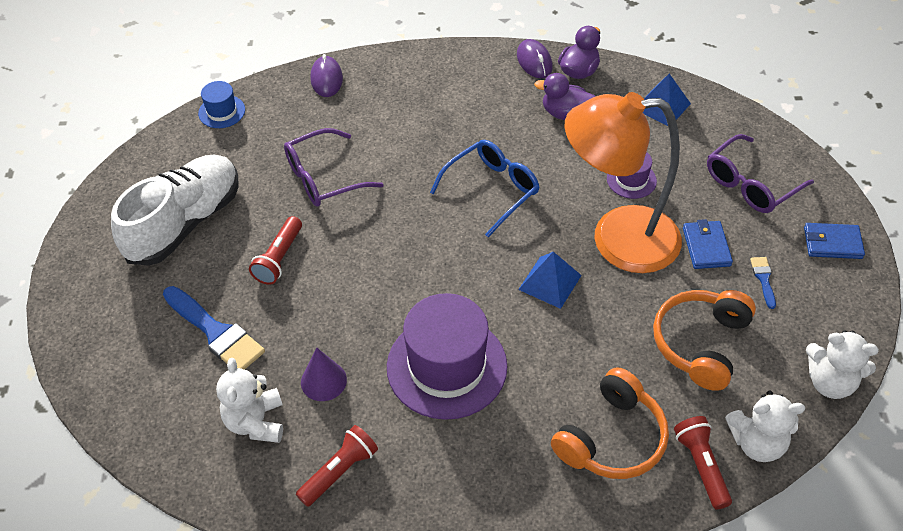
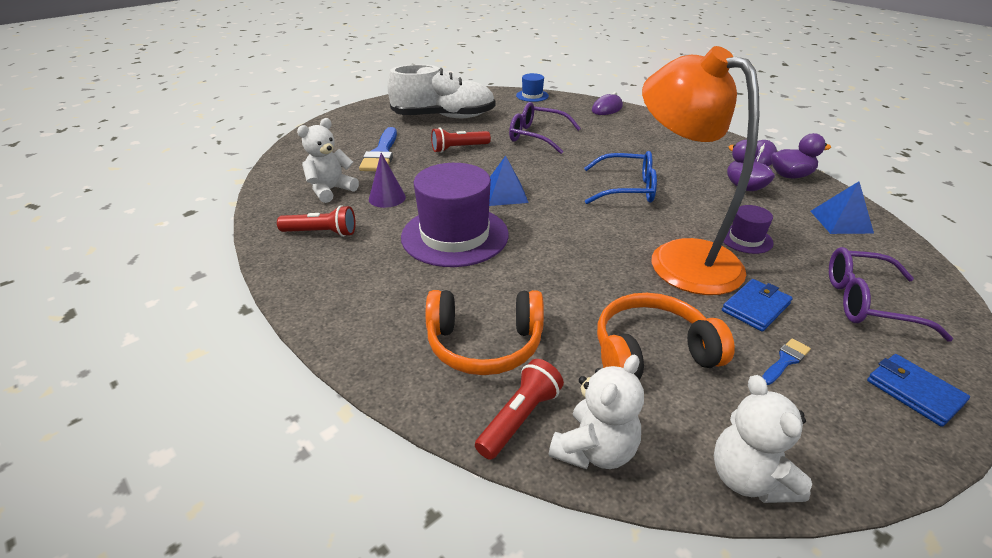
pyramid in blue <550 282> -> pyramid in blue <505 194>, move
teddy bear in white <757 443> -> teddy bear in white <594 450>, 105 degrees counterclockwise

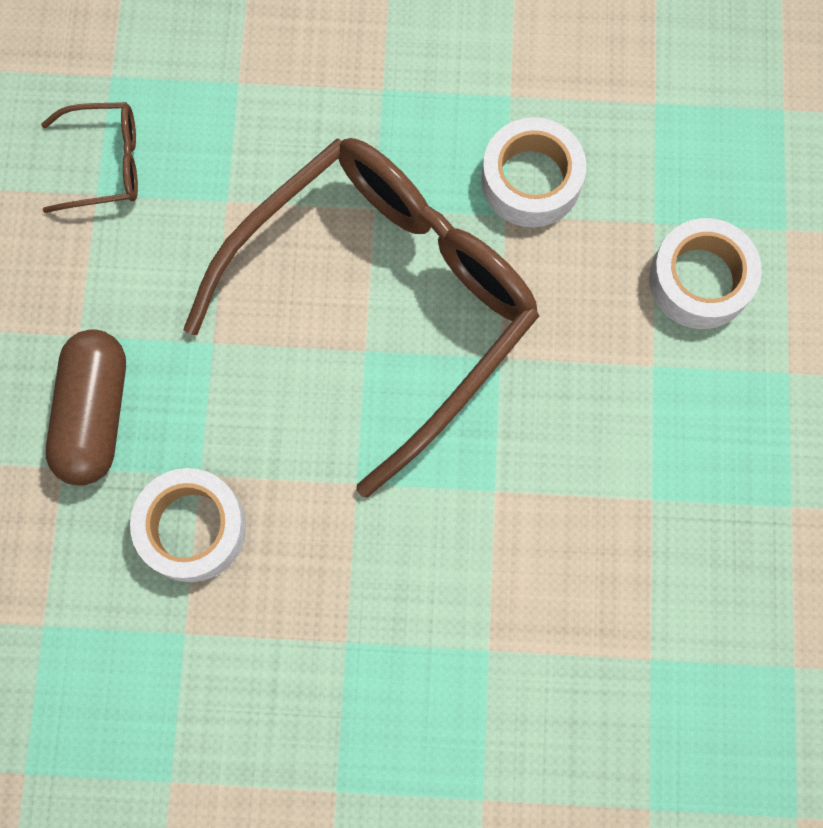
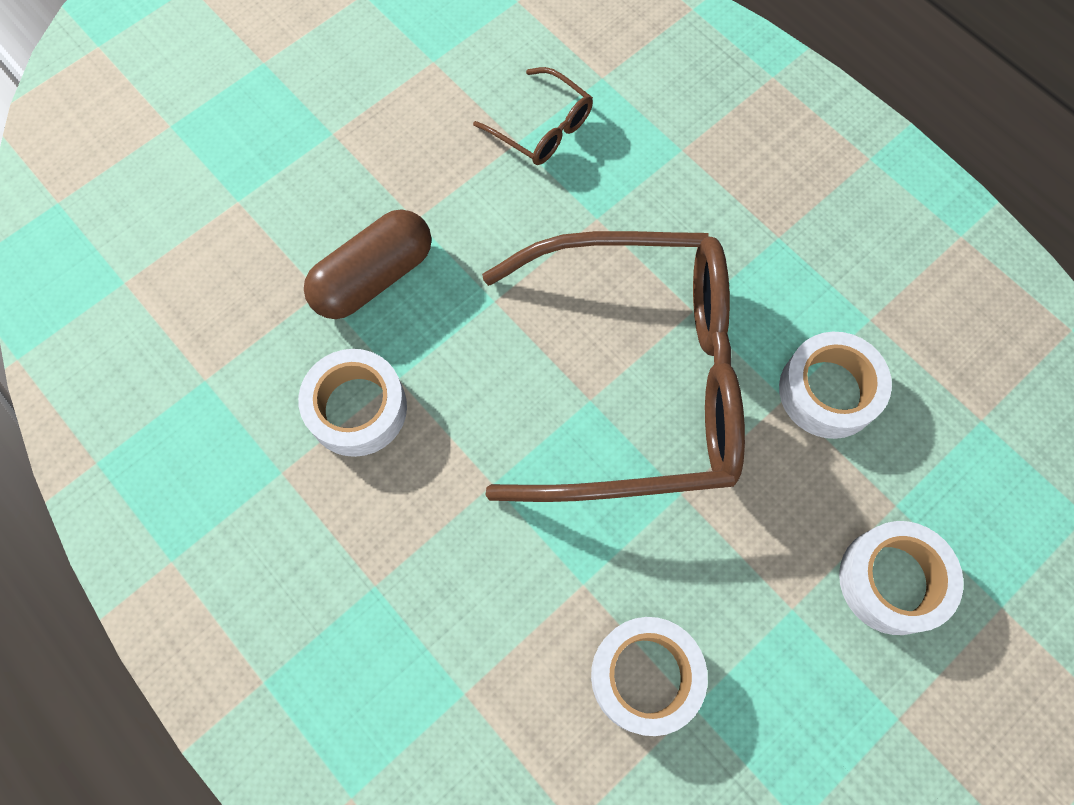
none -> tape in white <645 676>

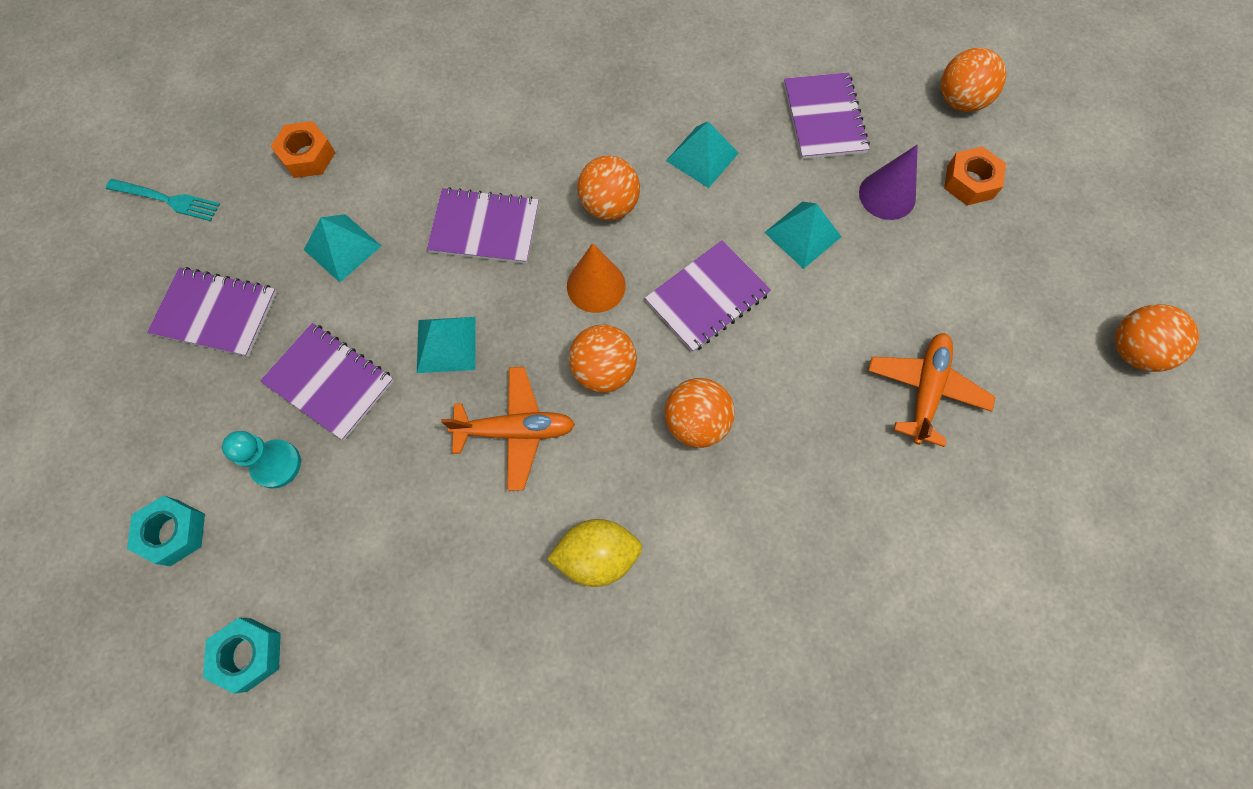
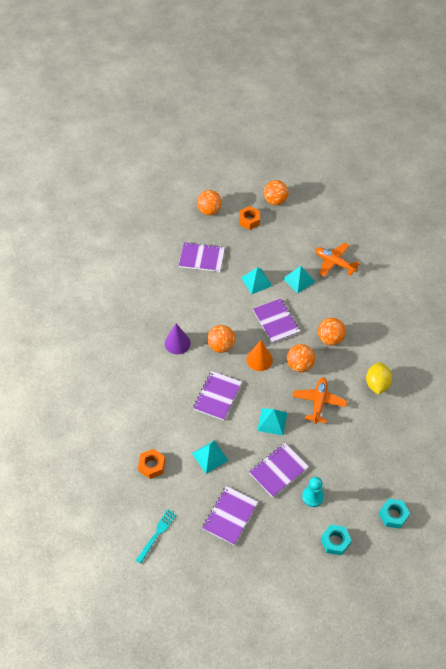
cone in purple <887 195> -> cone in purple <177 343>, move
ball in orange <1133 350> -> ball in orange <275 201>, move
pyramid in turquoise <702 156> -> pyramid in turquoise <299 280>, move

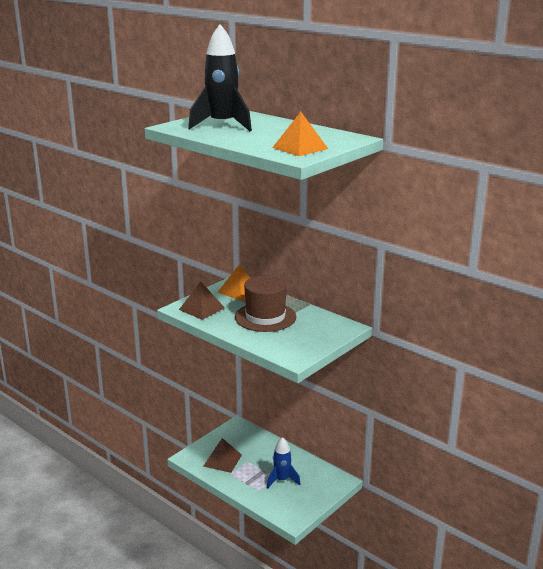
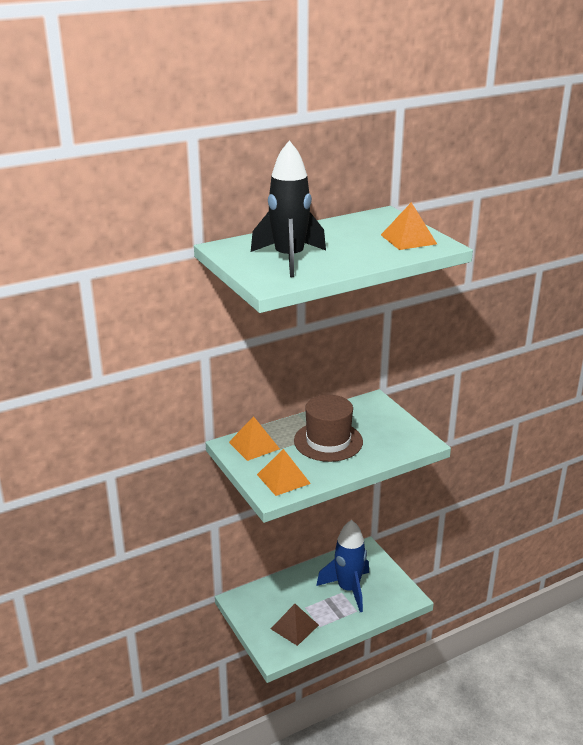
pyramid in brown <202 308> -> pyramid in orange <283 479>
rocket in blue <282 480> -> rocket in blue <348 589>, x1.59

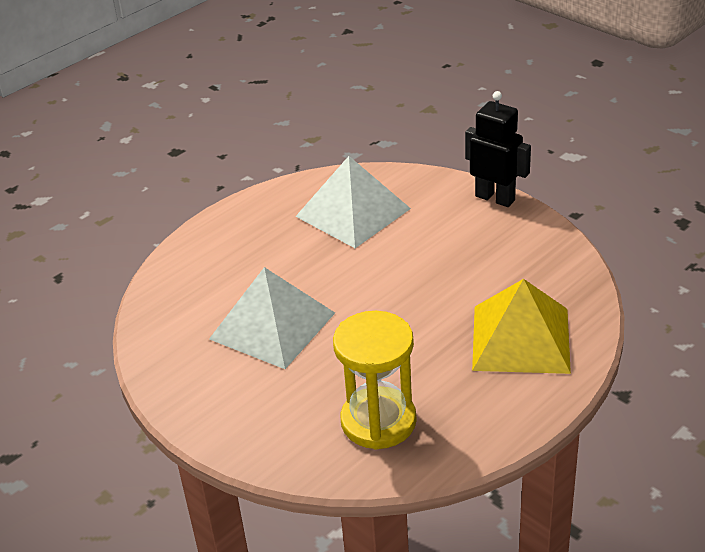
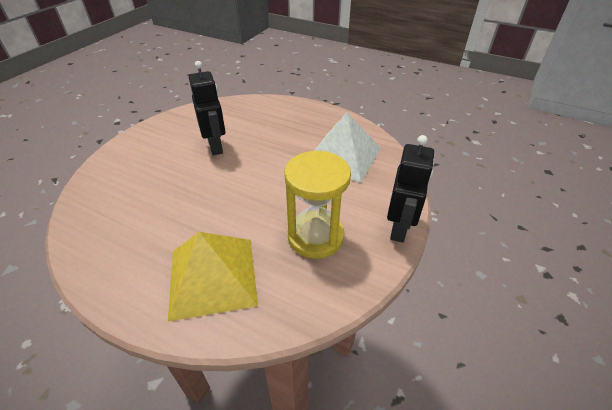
pyramid in white <272 325> -> robot in black <216 147>
hourglass in yellow <378 421> -> hourglass in yellow <315 236>, move

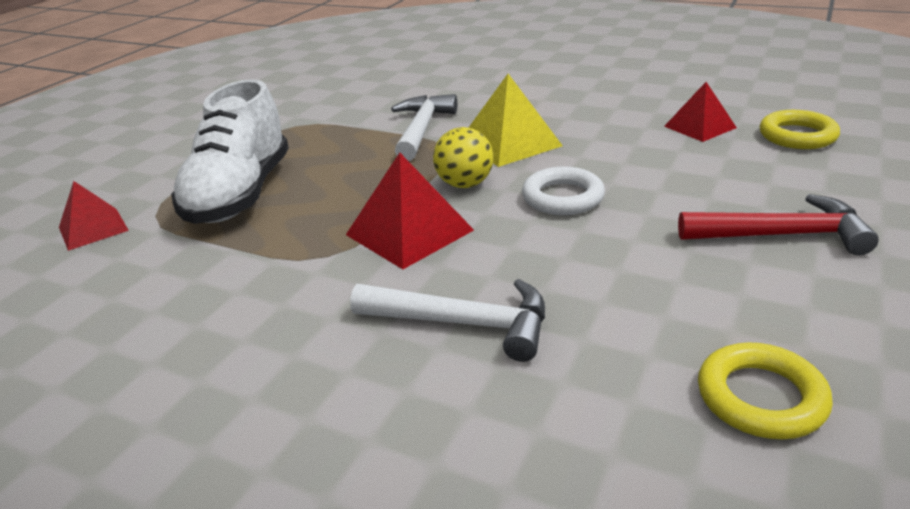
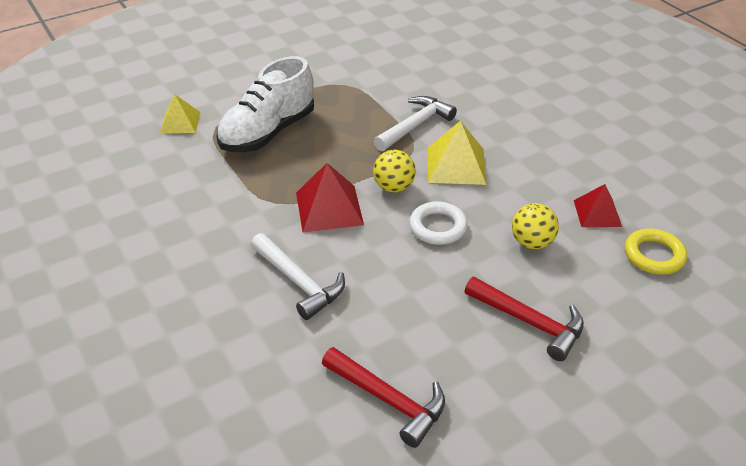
pyramid in red <93 228> -> pyramid in yellow <180 122>
ring in yellow <761 397> -> hammer in red <388 400>
none -> ball in yellow <532 242>

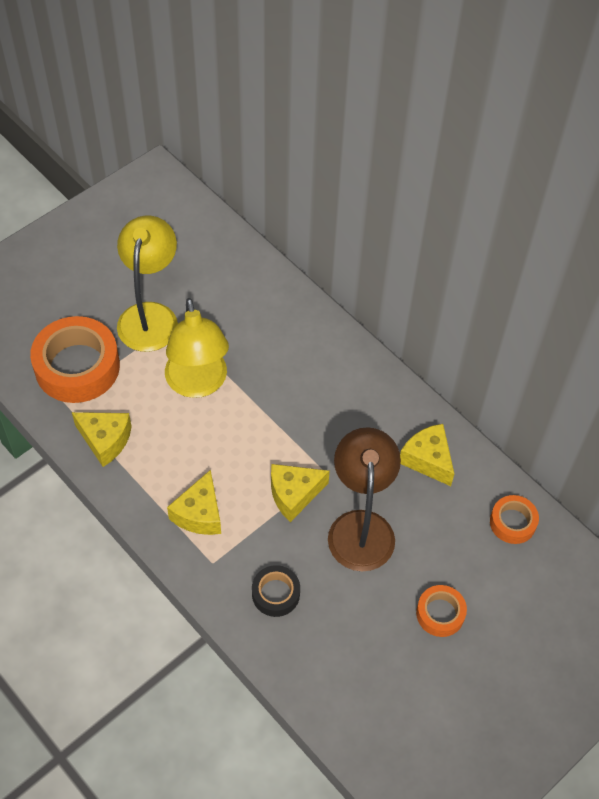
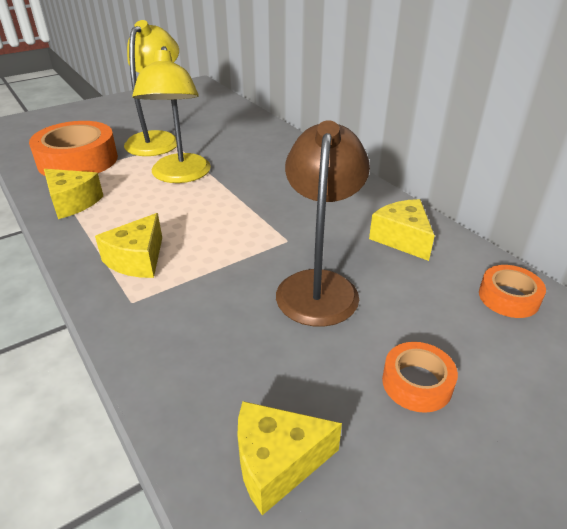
cheese in yellow <294 494> -> cheese in yellow <277 463>, move
tape in black <275 594> -> none

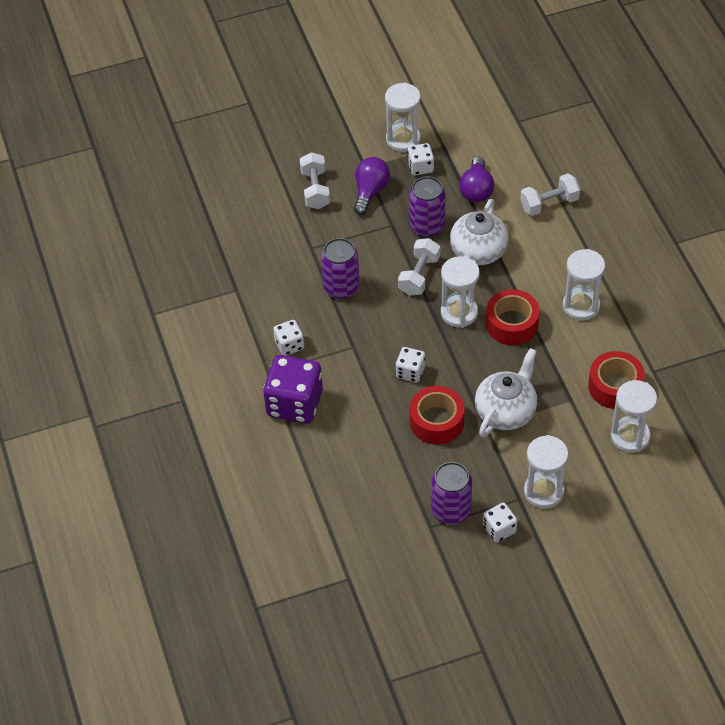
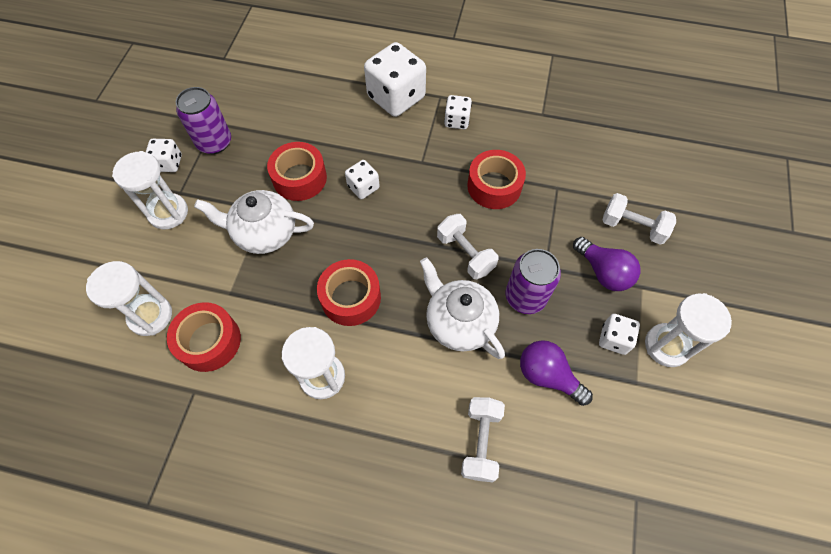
teapot in white <506 411> -> teapot in white <264 233>, 120 degrees clockwise
dice in purple <294 403> -> dice in white <396 97>
can in purple <341 287> -> tape in red <494 186>
hourglass in white <459 313> -> none

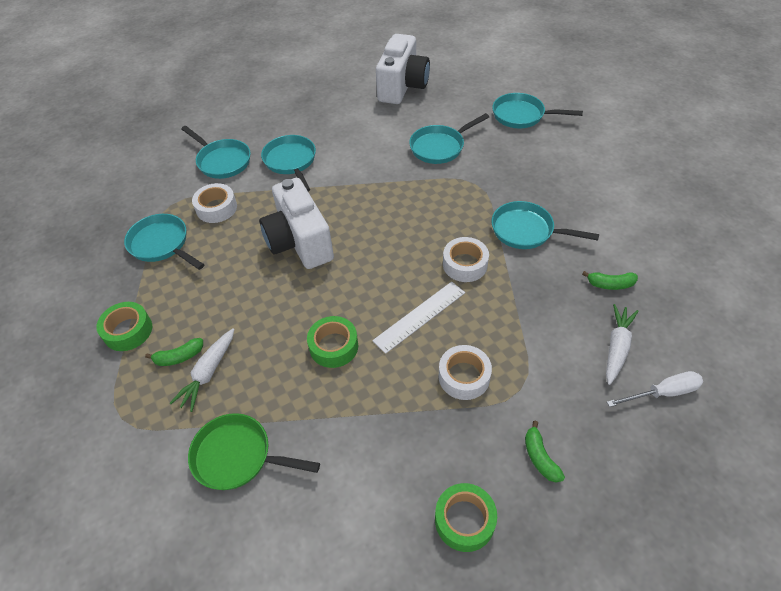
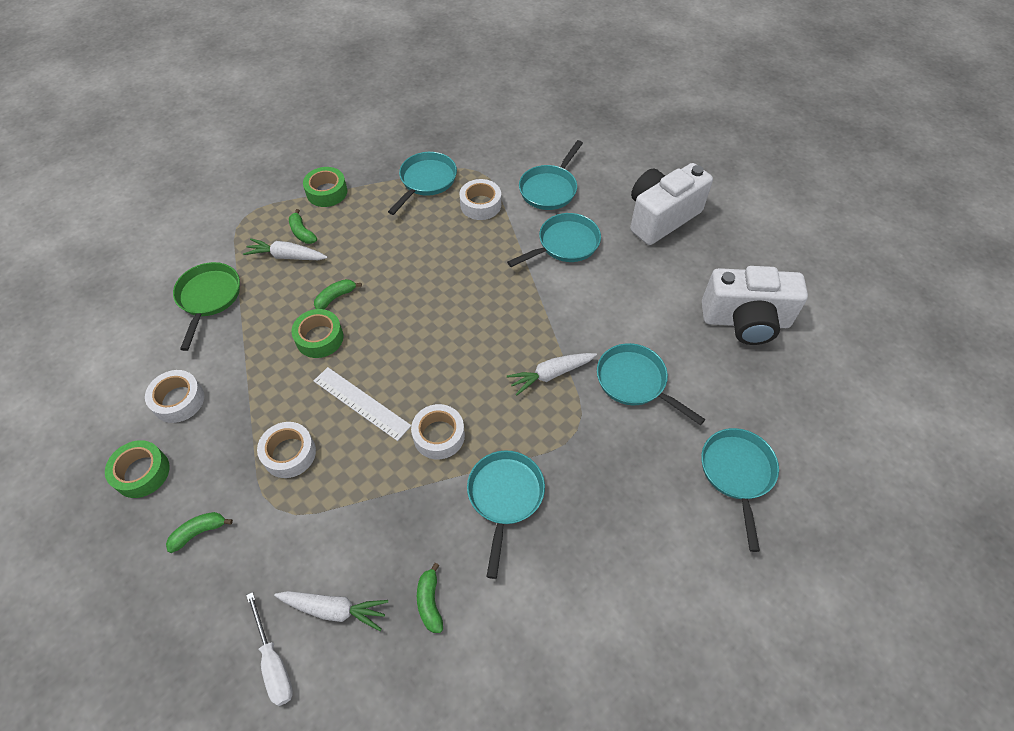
none -> tape in white <178 400>
none -> banana in green <335 297>
none -> carrot in white <551 374>
camera in white <299 242> -> camera in white <661 217>, move

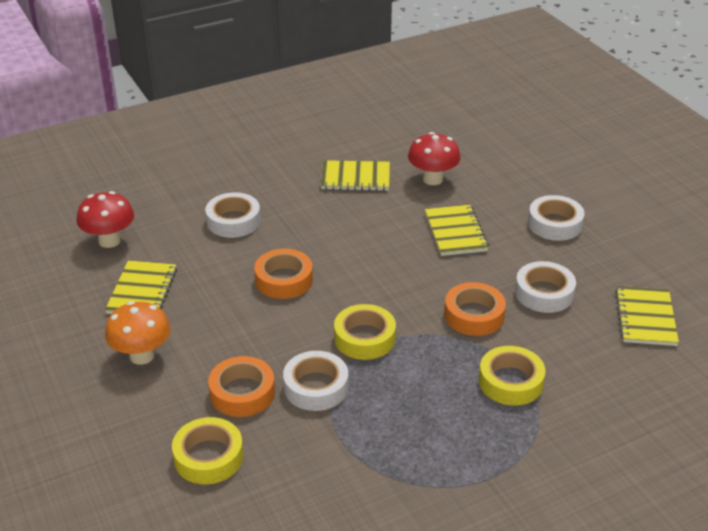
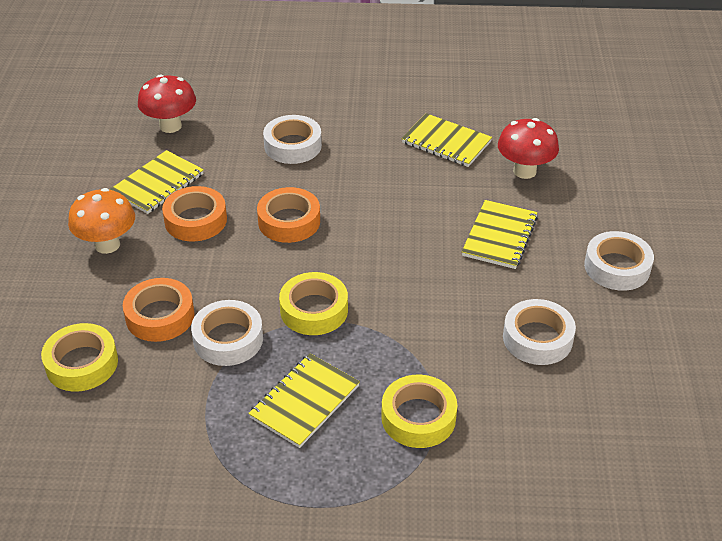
tape in orange <474 315> -> tape in orange <195 220>, move
notebook in yellow <645 318> -> notebook in yellow <304 402>, move

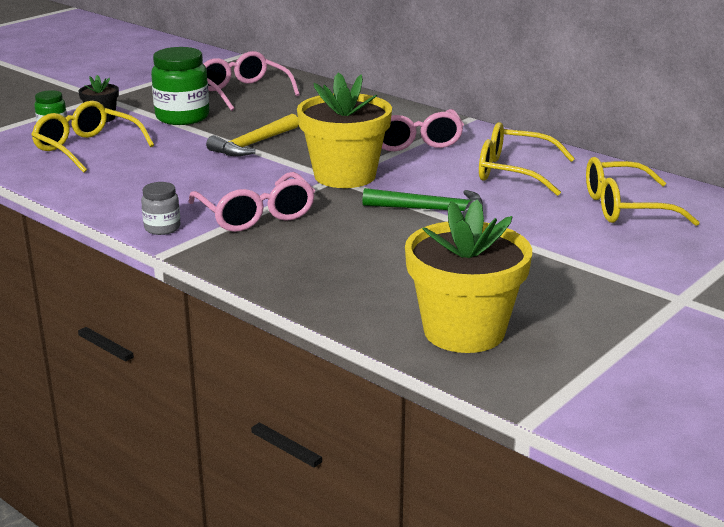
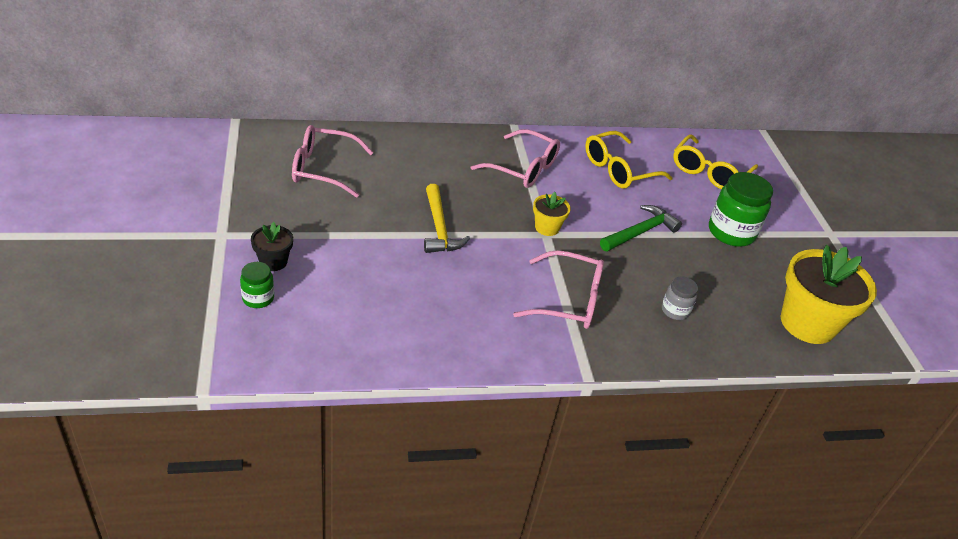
flower pot in yellow <345 175> -> flower pot in yellow <547 228>, x0.48
jar in grey <162 228> -> jar in grey <675 311>, move
jar in green <182 117> -> jar in green <731 232>, move
glasses in yellow <87 148> -> none

